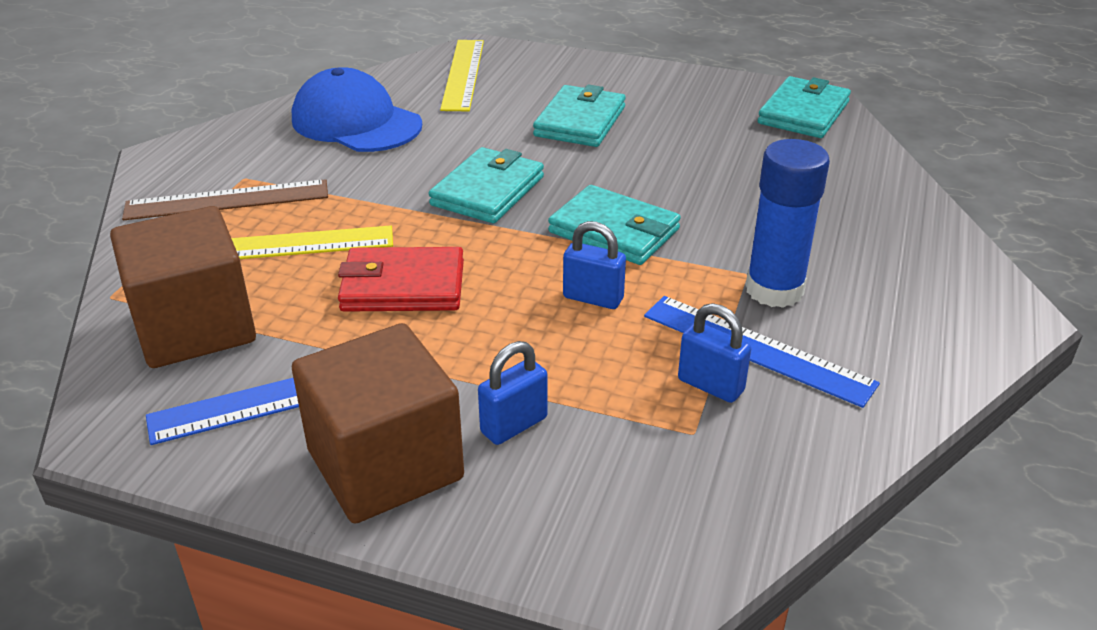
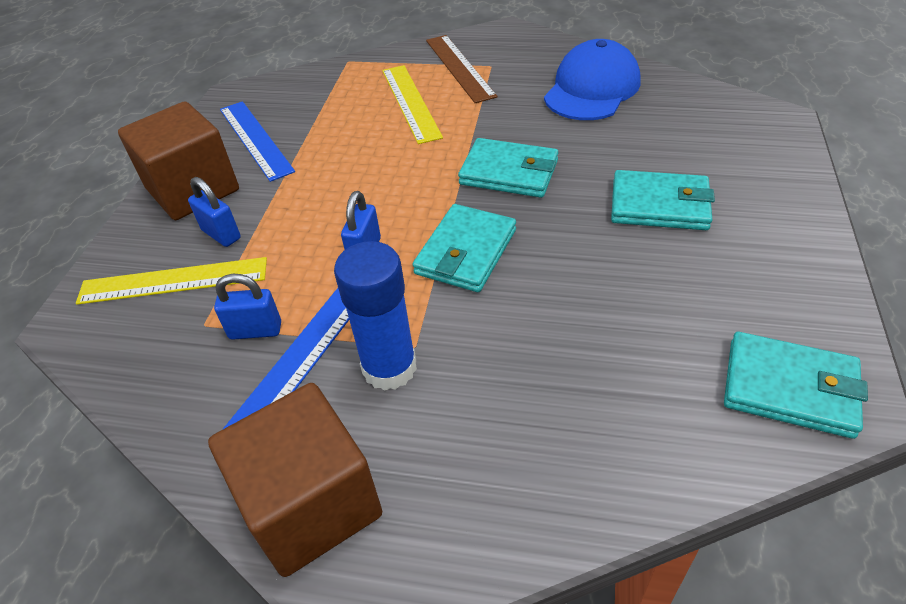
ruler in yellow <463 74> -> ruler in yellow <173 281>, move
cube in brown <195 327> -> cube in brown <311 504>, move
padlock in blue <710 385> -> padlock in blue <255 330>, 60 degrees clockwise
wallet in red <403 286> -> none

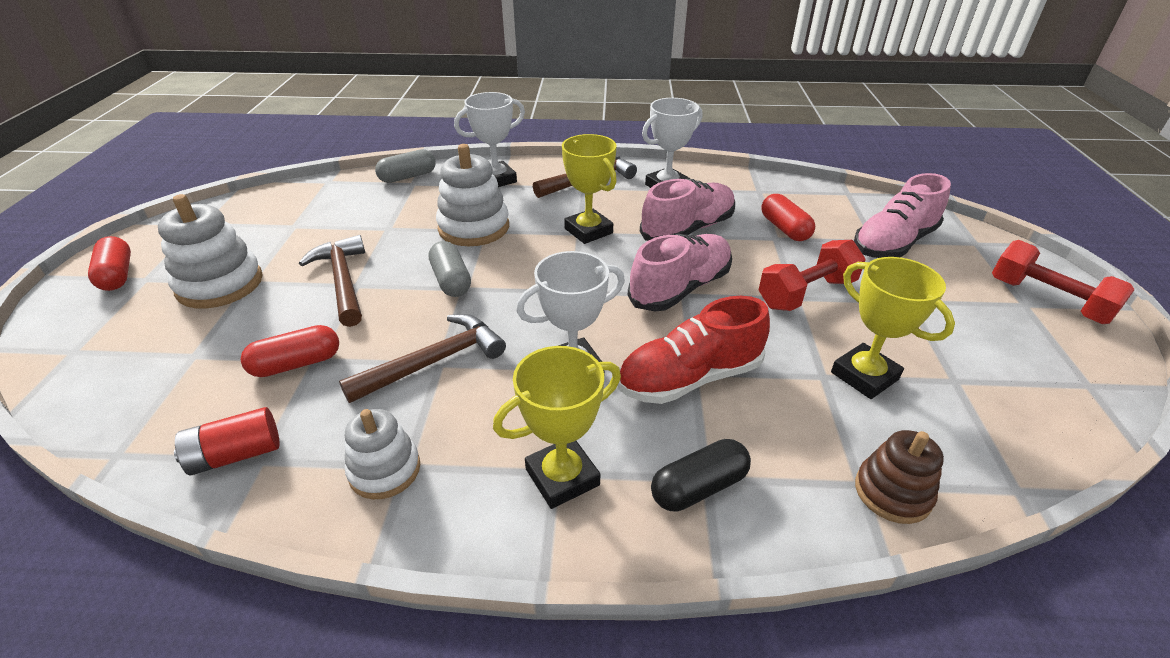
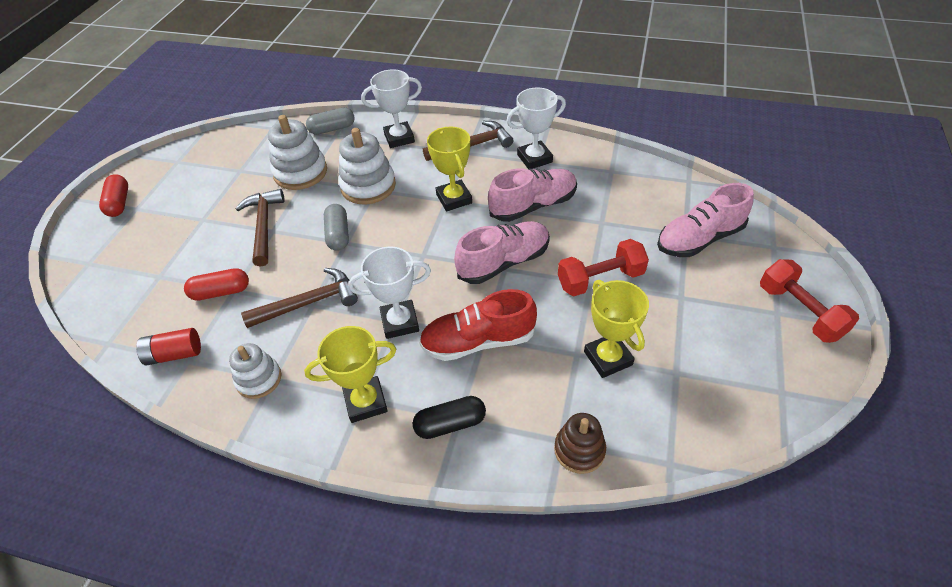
stacking toy in white <220 284> -> stacking toy in white <300 172>, move
capsule in red <784 228> -> none

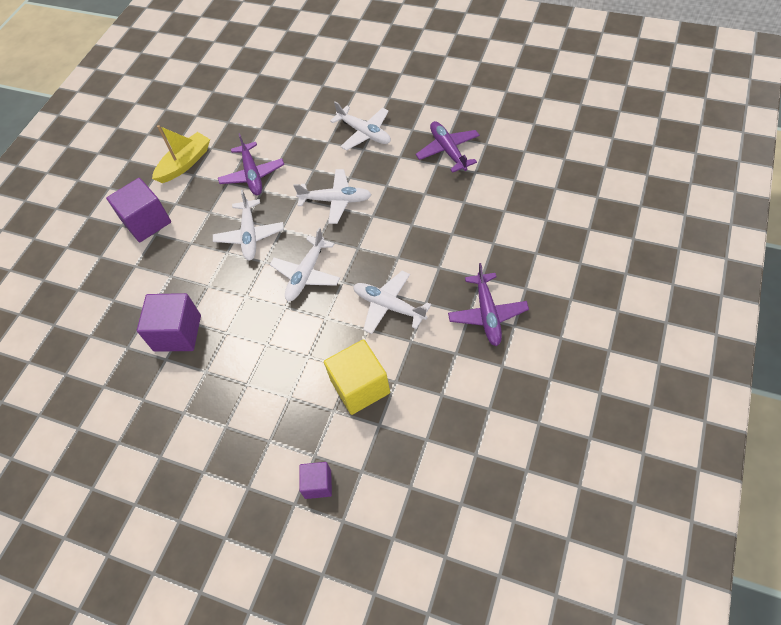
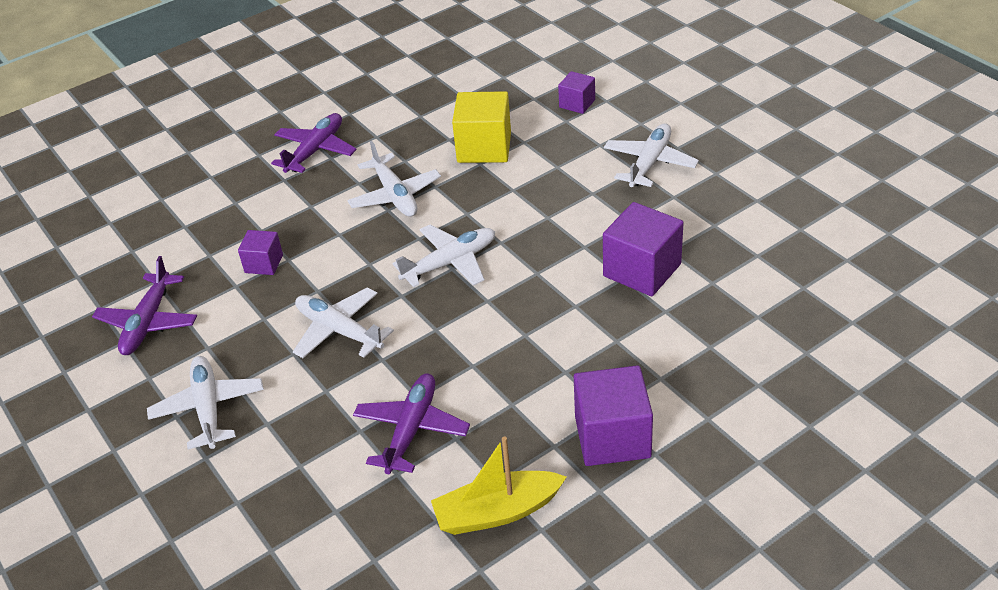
none -> cube in purple <264 264>
plane in white <250 235> -> plane in white <650 163>, move

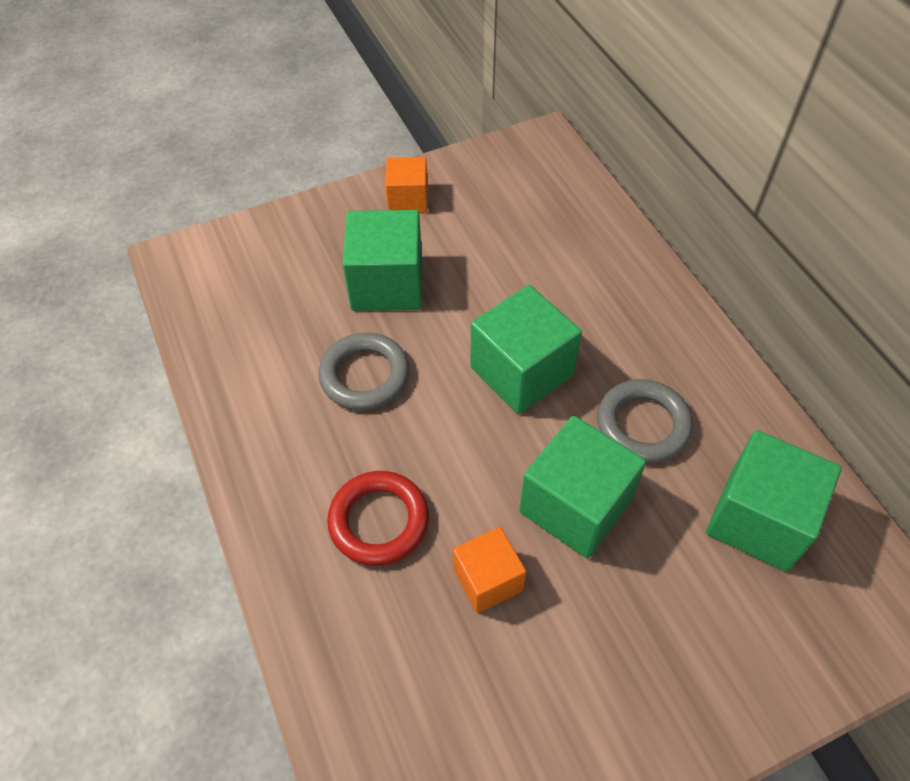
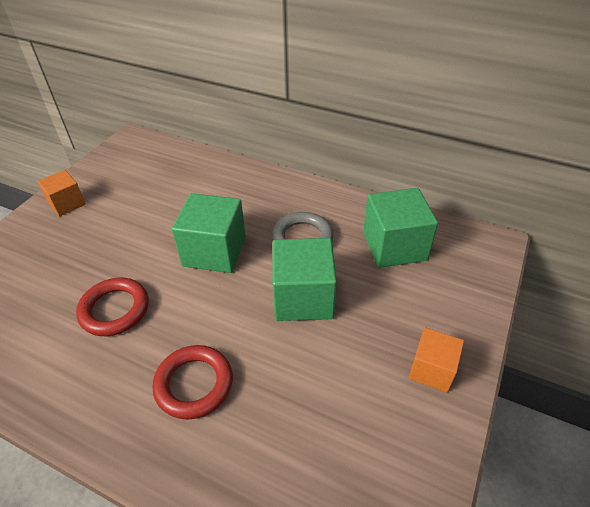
ring in grey <364 375> -> ring in red <114 310>
cube in orange <488 579> -> cube in orange <432 370>, move
cube in green <387 284> -> none

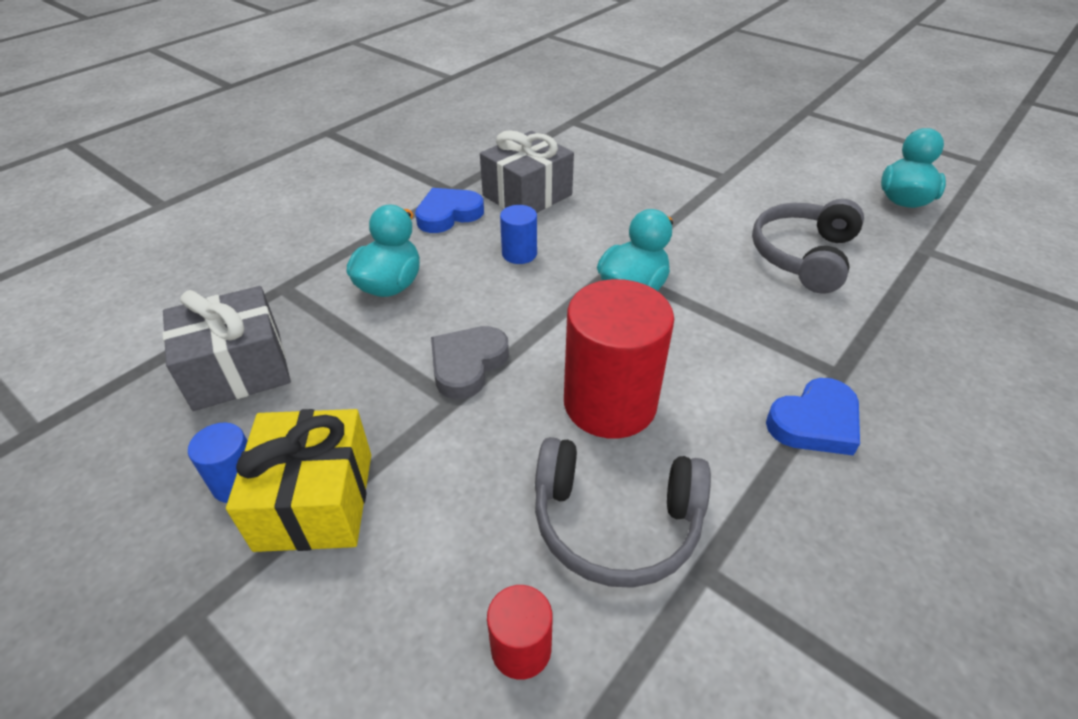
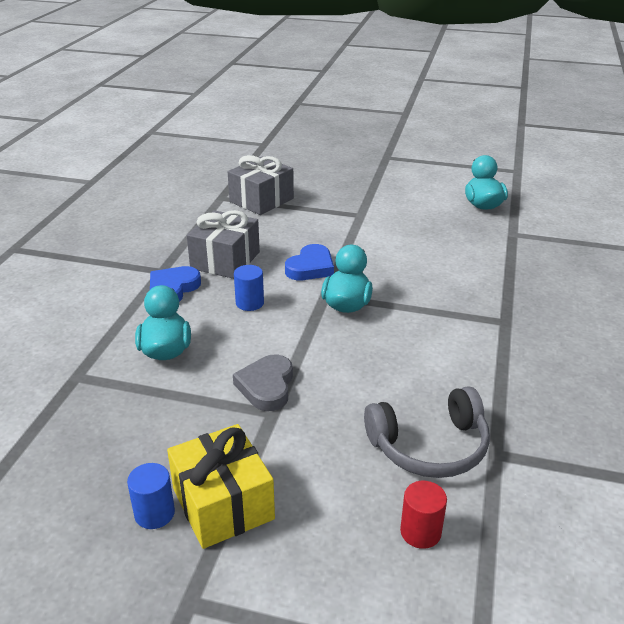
gift in grey <238 369> -> gift in grey <261 200>, move
heart in blue <815 422> -> heart in blue <310 267>, move
cylinder in red <610 403> -> none
headphones in grey <803 256> -> none

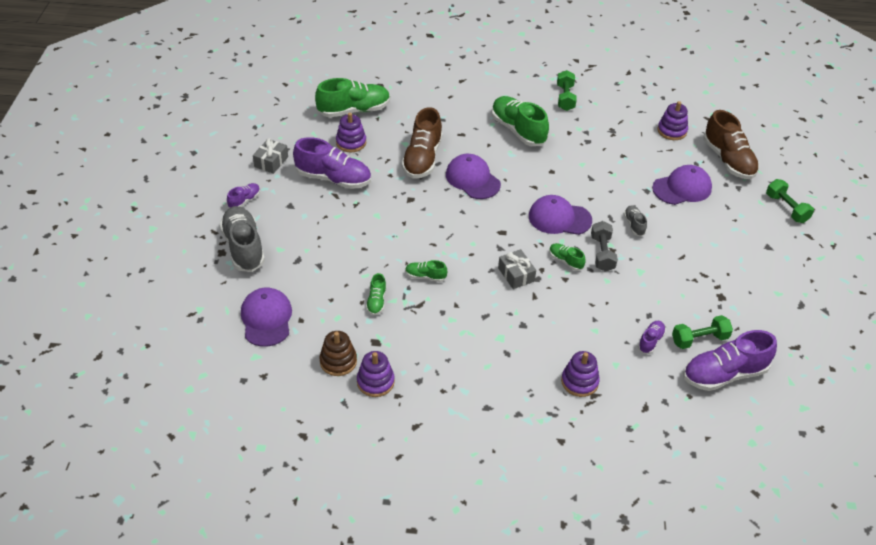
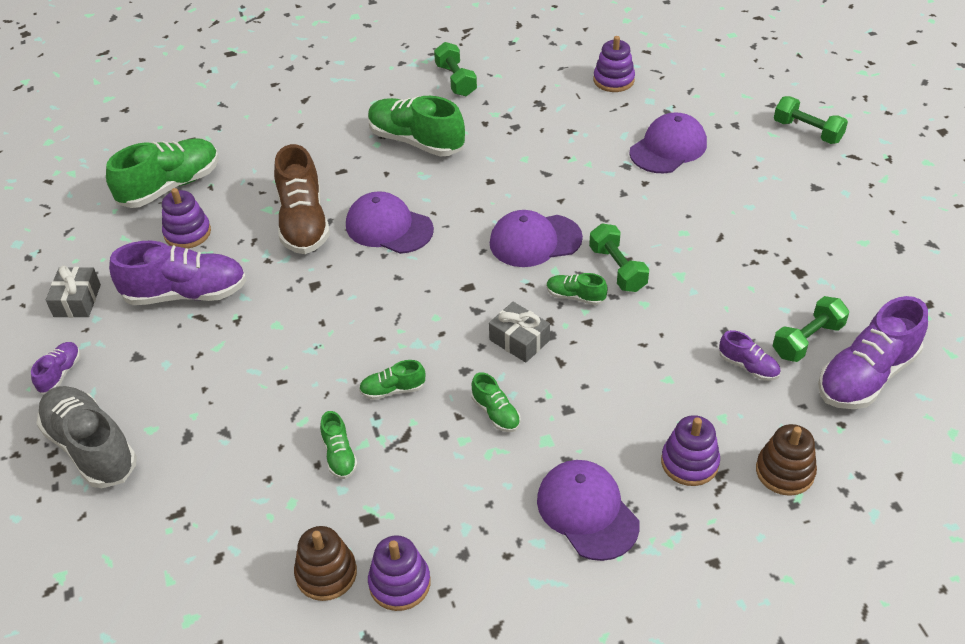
none -> shoe in green <496 413>
cap in purple <266 319> -> cap in purple <587 511>, move
dumbbell in grey <602 253> -> dumbbell in green <617 269>
shoe in purple <650 341> -> shoe in purple <748 366>, 120 degrees clockwise
none -> stacking toy in brown <784 471>
shoe in grey <634 225> -> none
shoe in brown <728 160> -> none

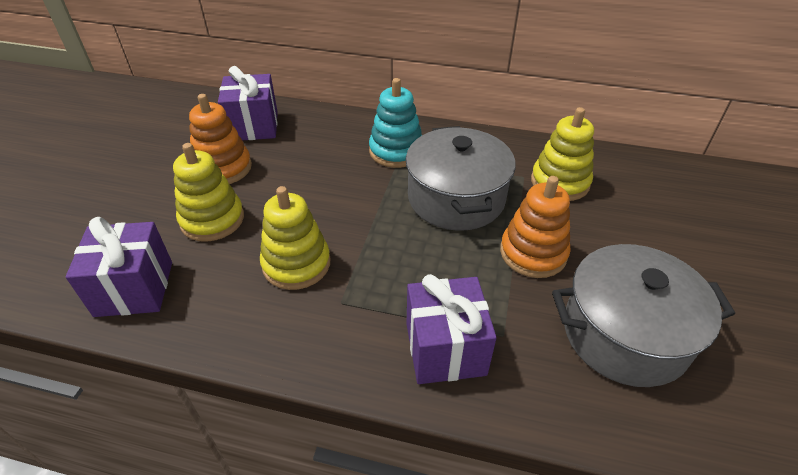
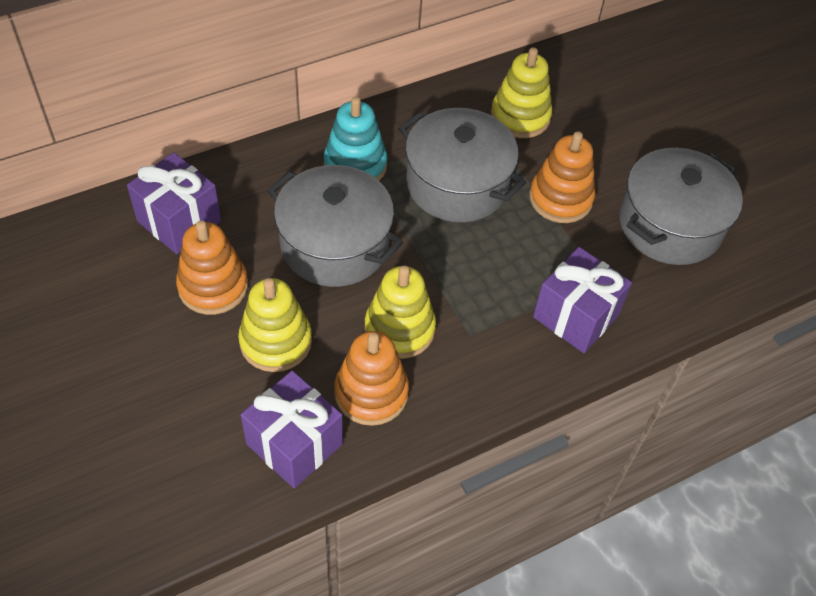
none -> pot in grey <334 244>
none -> stacking toy in orange <371 393>

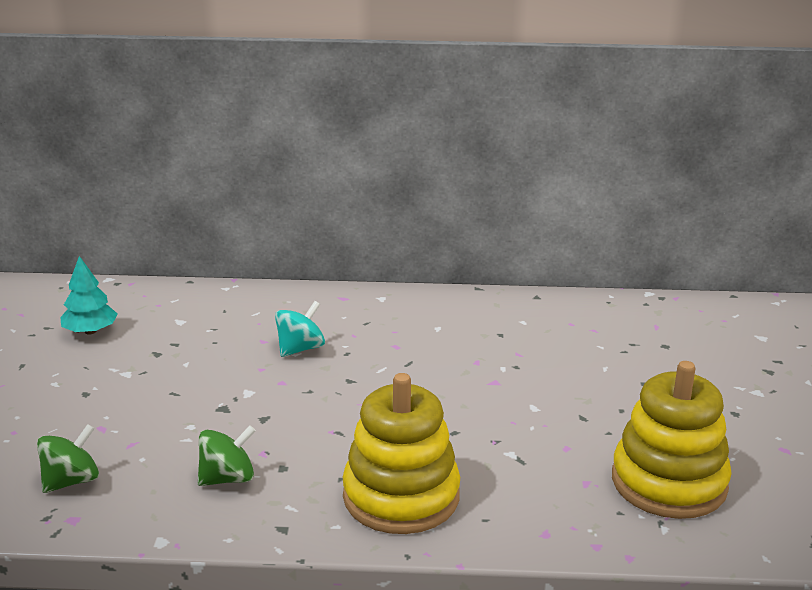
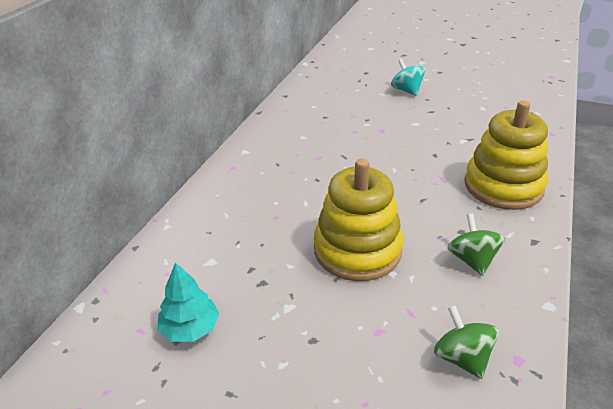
stacking toy in yellow <669 482> -> stacking toy in yellow <357 250>, move
spinning top in turquoise <300 349> -> spinning top in turquoise <406 90>, move

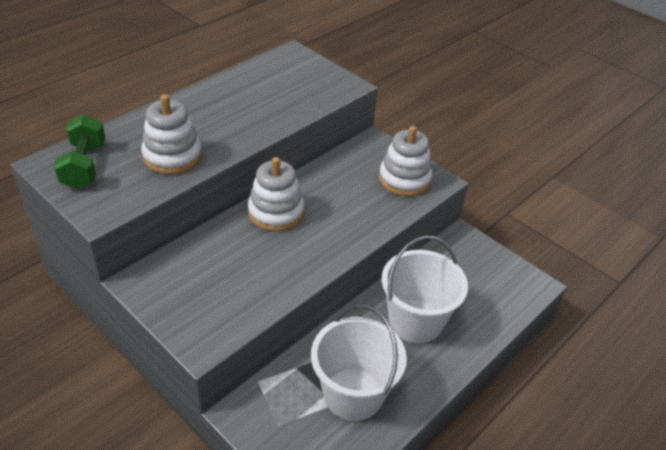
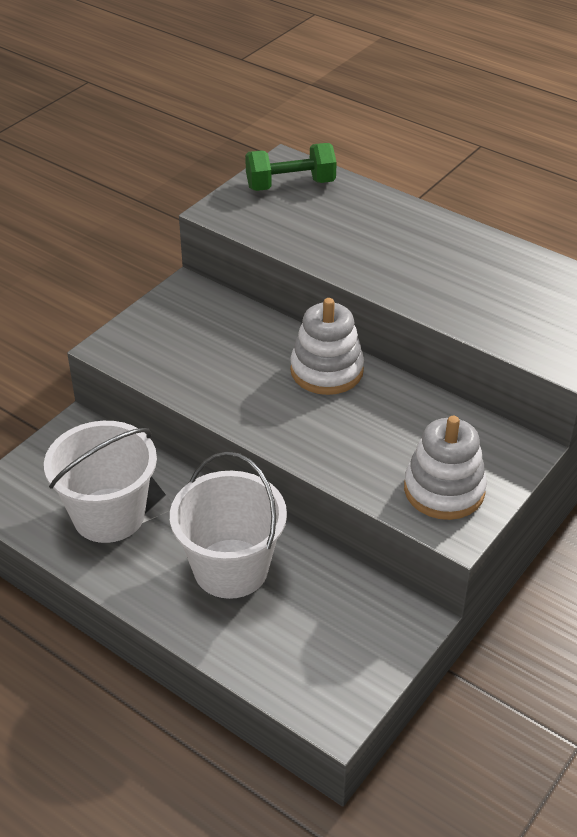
stacking toy in white <172 156> -> none

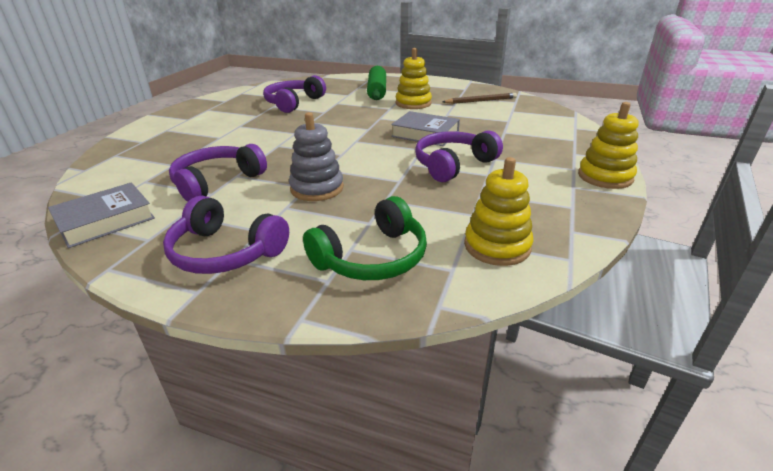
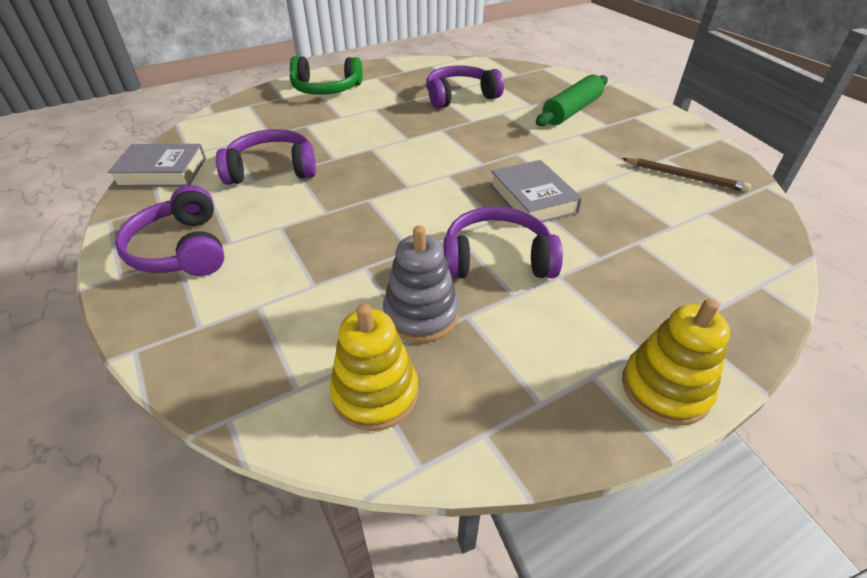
headphones in green <372 257> -> headphones in green <326 89>, move
stacking toy in grey <317 188> -> stacking toy in grey <421 314>, move
stacking toy in yellow <413 103> -> none

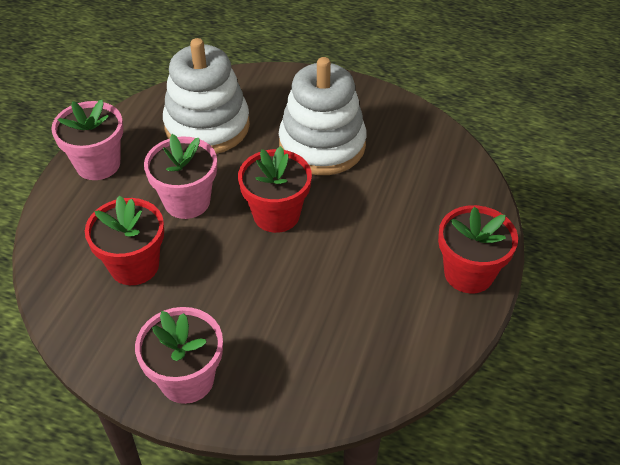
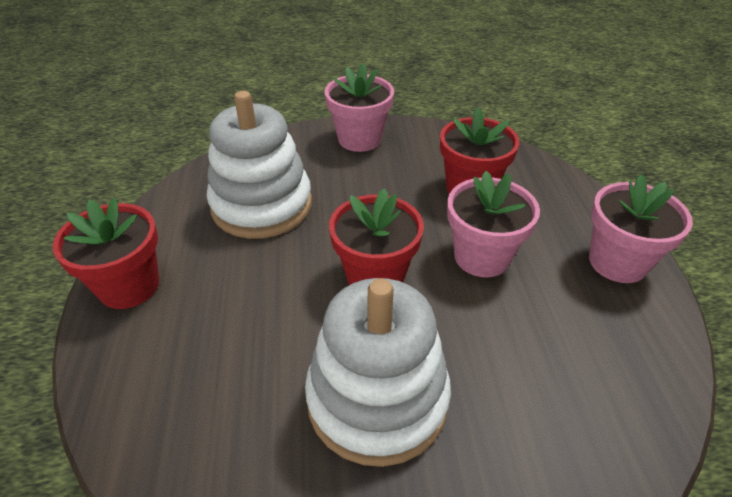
stacking toy in white <207 126> -> stacking toy in white <262 205>, move

